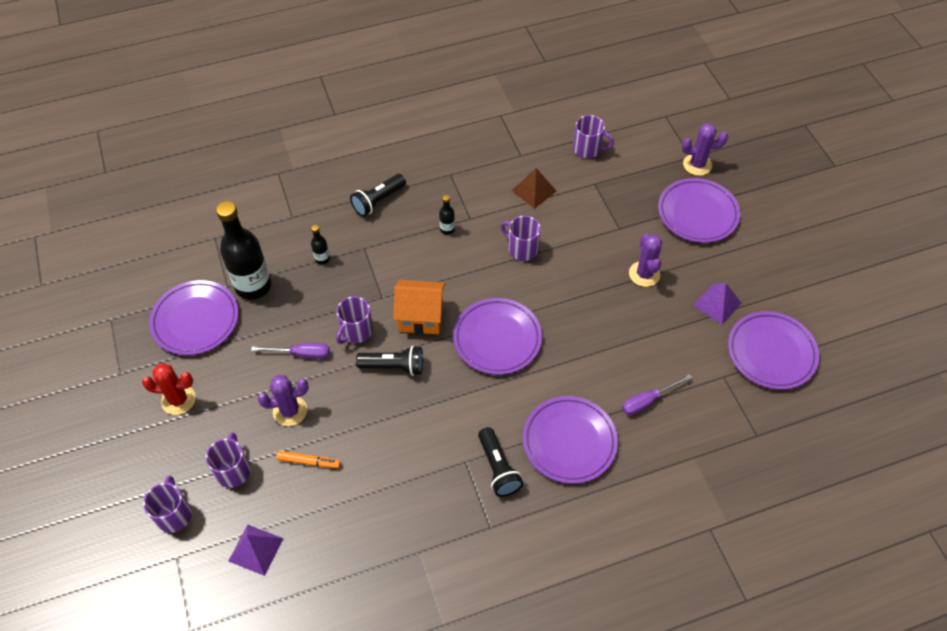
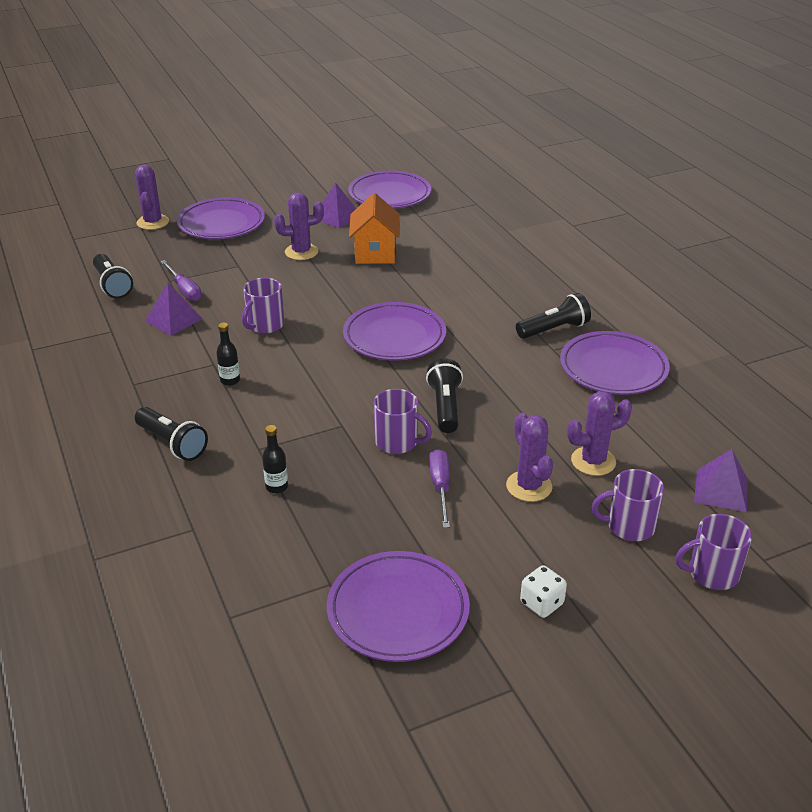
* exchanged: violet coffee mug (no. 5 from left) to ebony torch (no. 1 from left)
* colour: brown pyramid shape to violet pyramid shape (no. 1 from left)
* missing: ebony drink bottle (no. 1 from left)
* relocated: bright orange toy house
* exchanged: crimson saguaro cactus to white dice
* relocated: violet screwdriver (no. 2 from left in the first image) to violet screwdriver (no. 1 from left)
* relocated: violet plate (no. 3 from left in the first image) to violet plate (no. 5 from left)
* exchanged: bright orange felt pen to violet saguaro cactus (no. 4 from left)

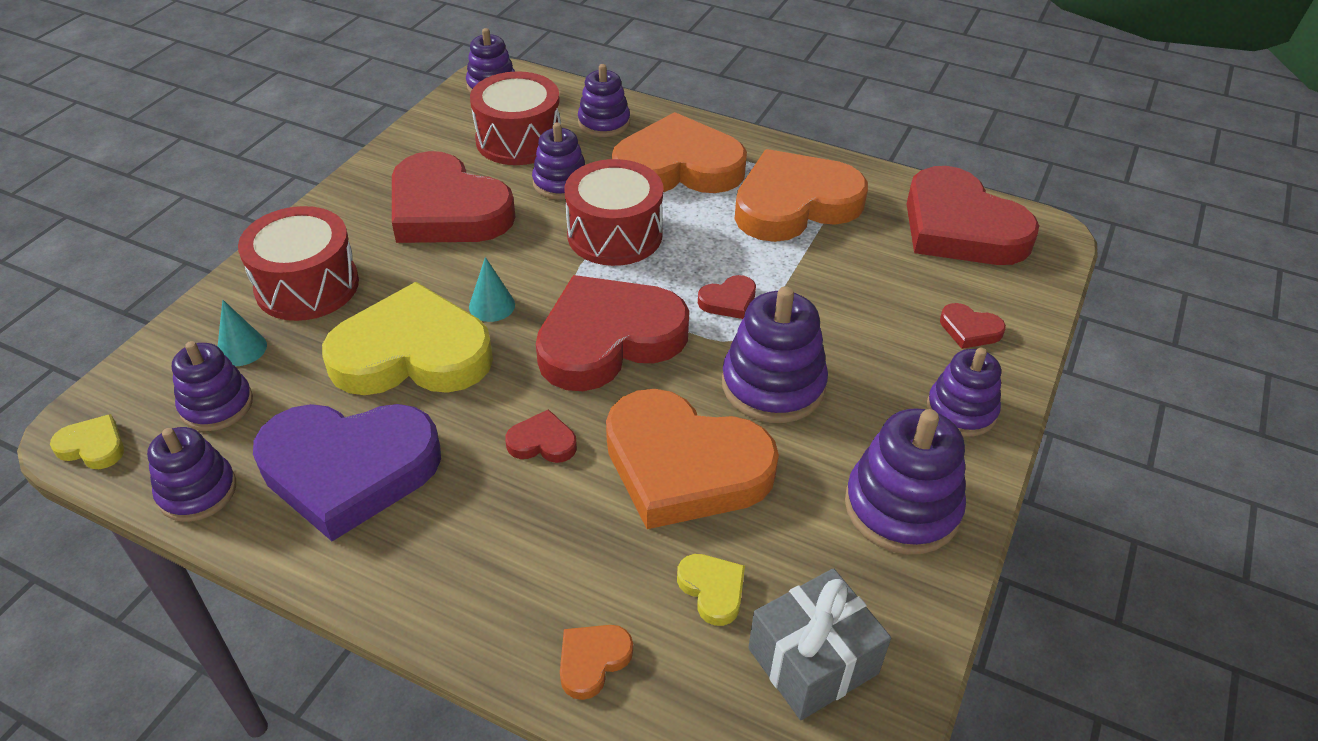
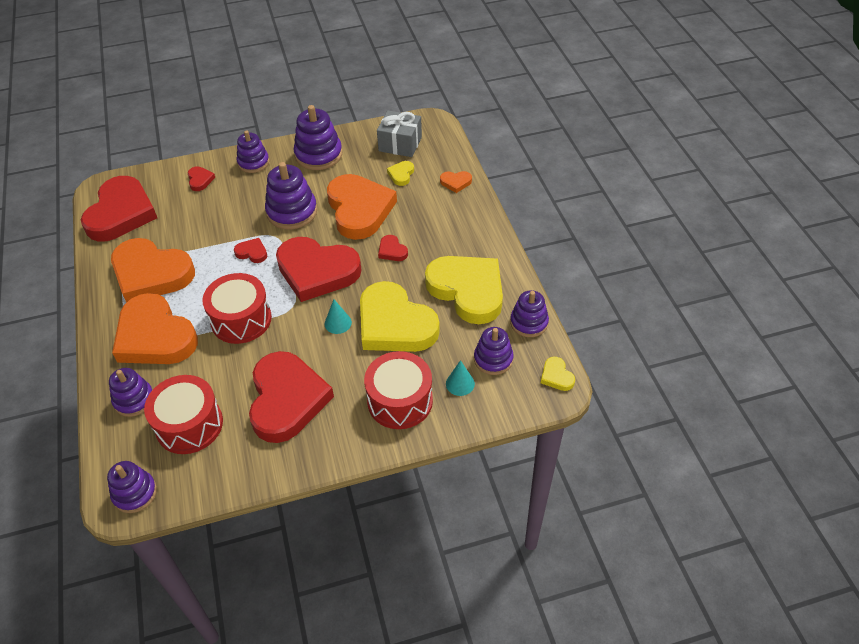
* missing: violet ring stacker (no. 4 from left)
* colour: violet love heart to bright yellow love heart (no. 3 from left)

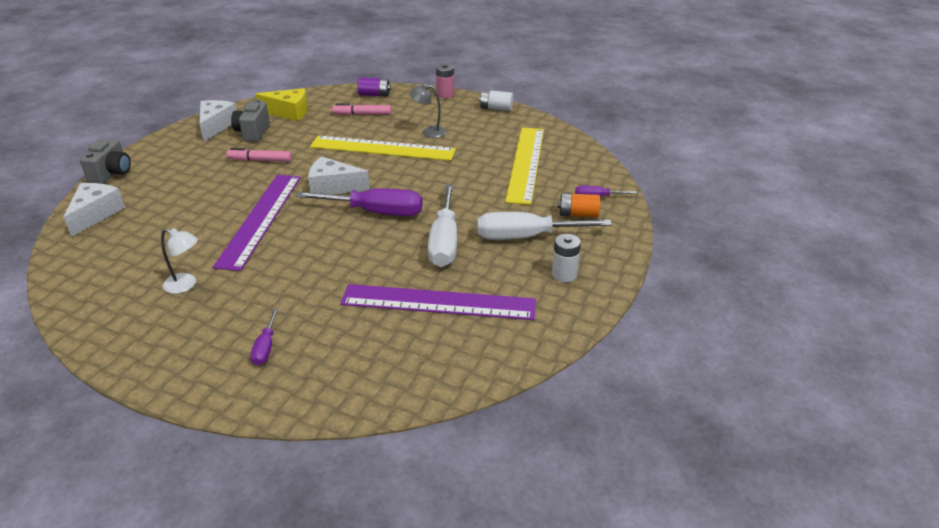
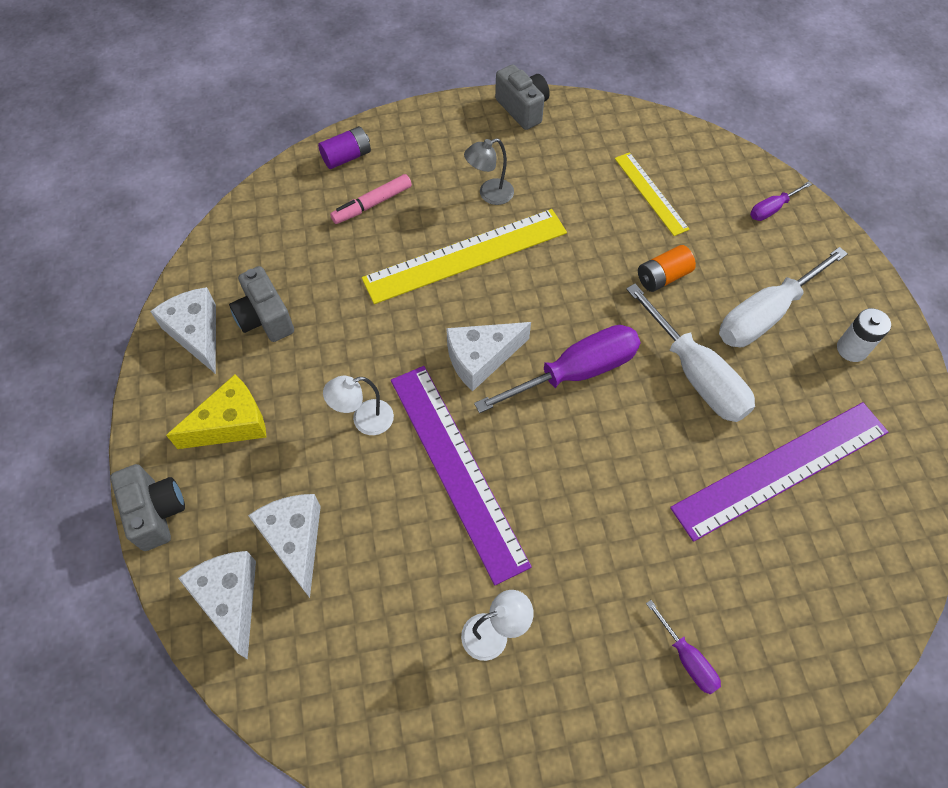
* missing: rose-pink AA battery
* relocated: bright yellow cheese wedge
* exchanged: white AA battery (no. 1 from left) to gray compact camera (no. 3 from left)
* size: bright yellow straightedge (no. 2 from left) x0.56
* missing: rose-pink felt pen (no. 1 from left)
* relocated: bright orange AA battery
* appeared: white lamp (no. 1 from left)
* appeared: white cheese wedge (no. 3 from left)

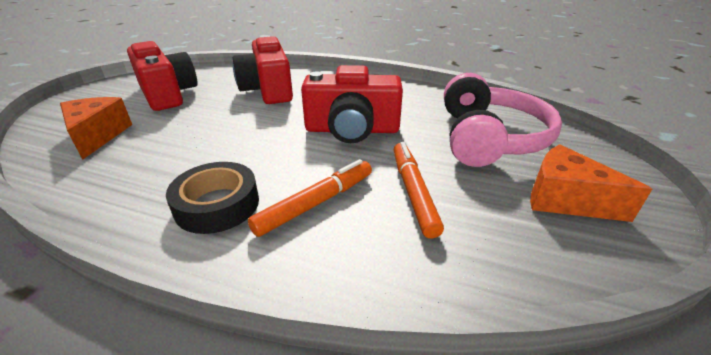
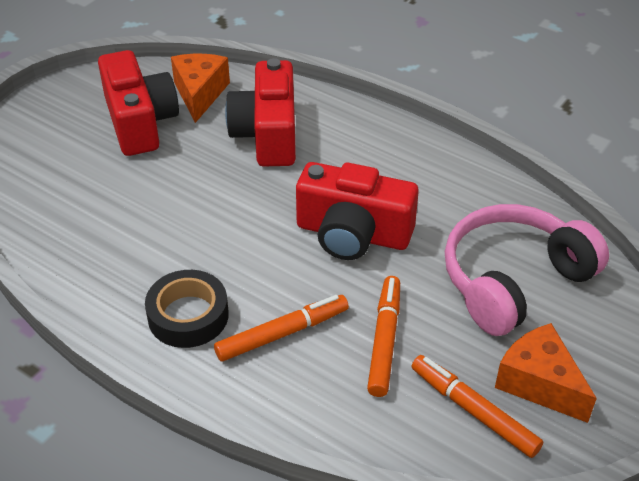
* spun: rose-pink headset 150 degrees counterclockwise
* relocated: bright orange cheese wedge (no. 1 from left)
* appeared: bright orange felt pen (no. 3 from left)

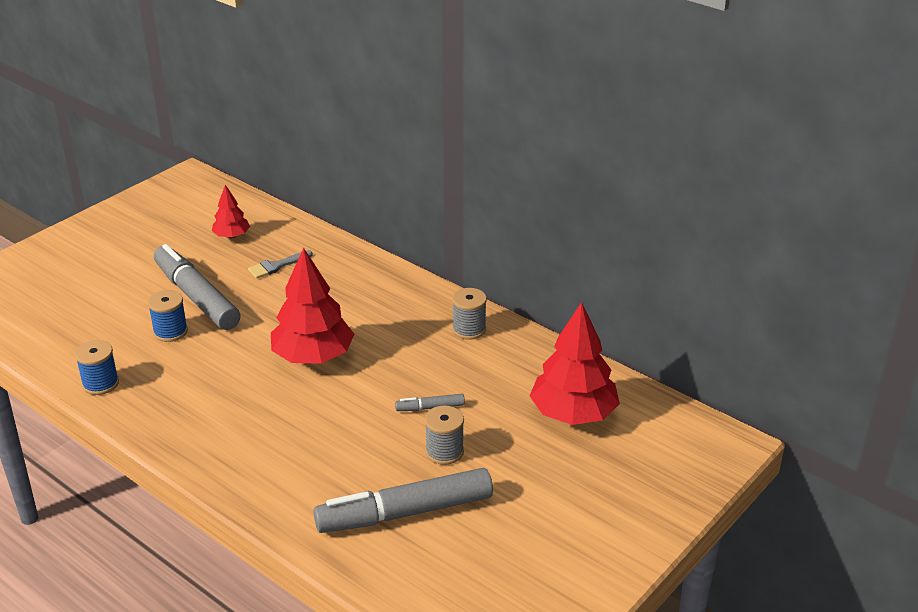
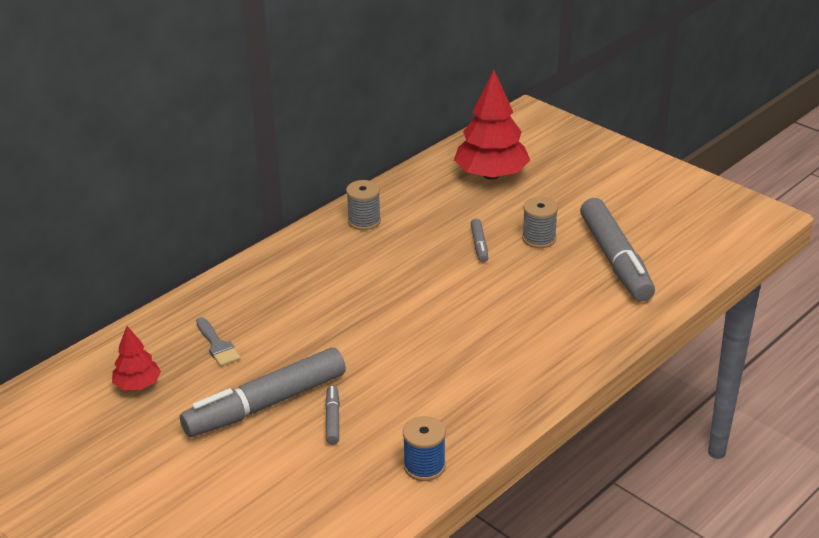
* missing: crimson fir tree (no. 2 from left)
* exchanged: royal blue reel of thread (no. 2 from left) to gray felt pen (no. 2 from left)

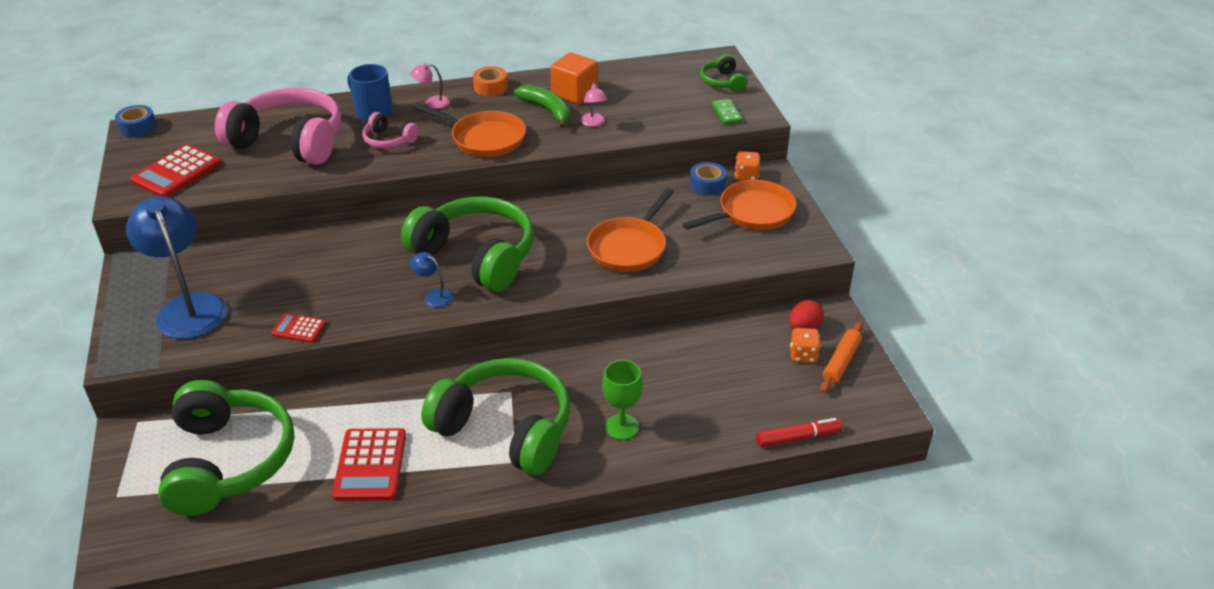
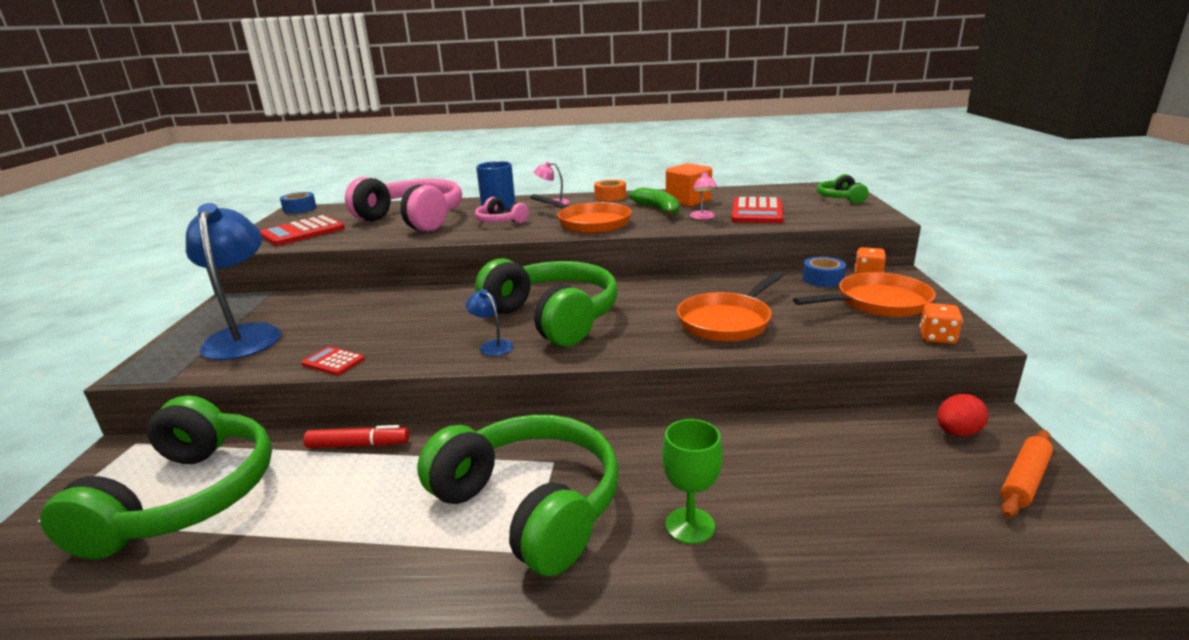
* missing: leaf-green domino tile
* relocated: bright orange dice (no. 2 from left)
* relocated: crimson felt pen
* relocated: crimson calculator (no. 3 from left)

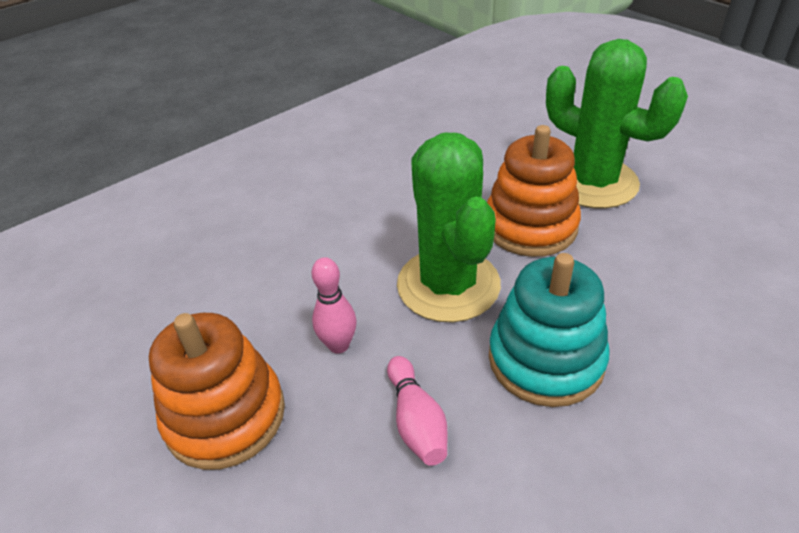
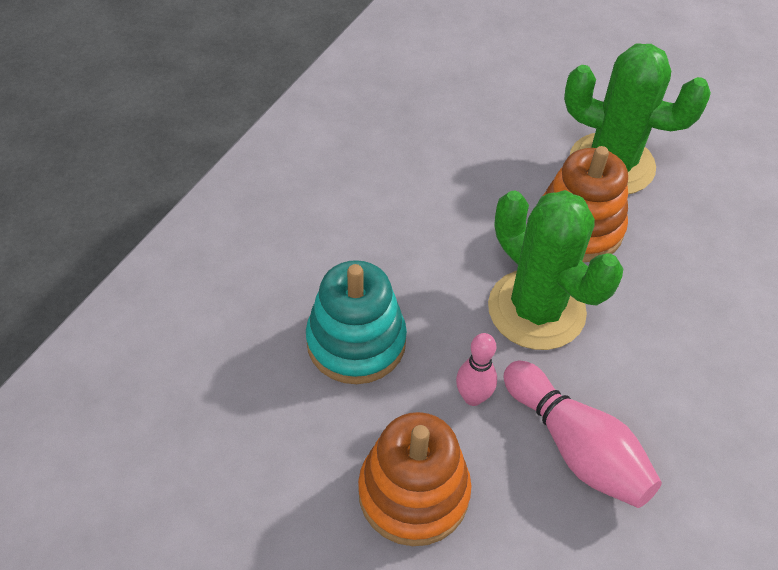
* relocated: teal ring stacker
* size: rose-pink bowling pin (no. 2 from left) x1.66

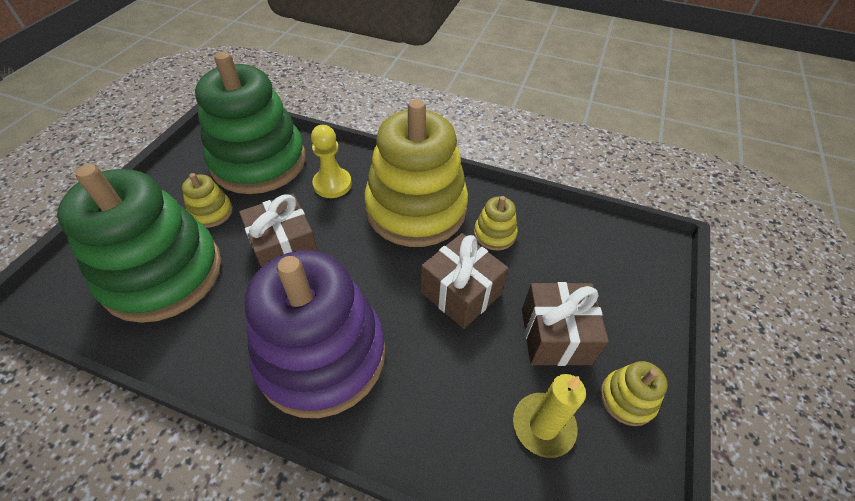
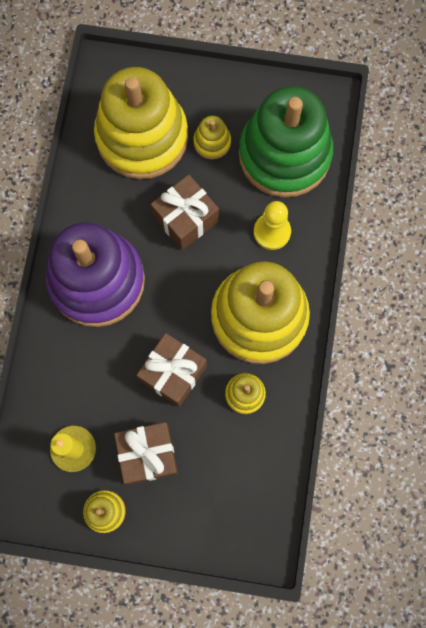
* colour: leaf-green ring stacker (no. 1 from left) to bright yellow ring stacker (no. 2 from left)

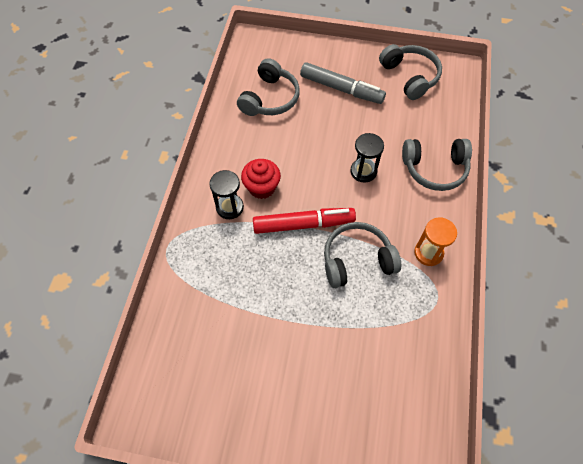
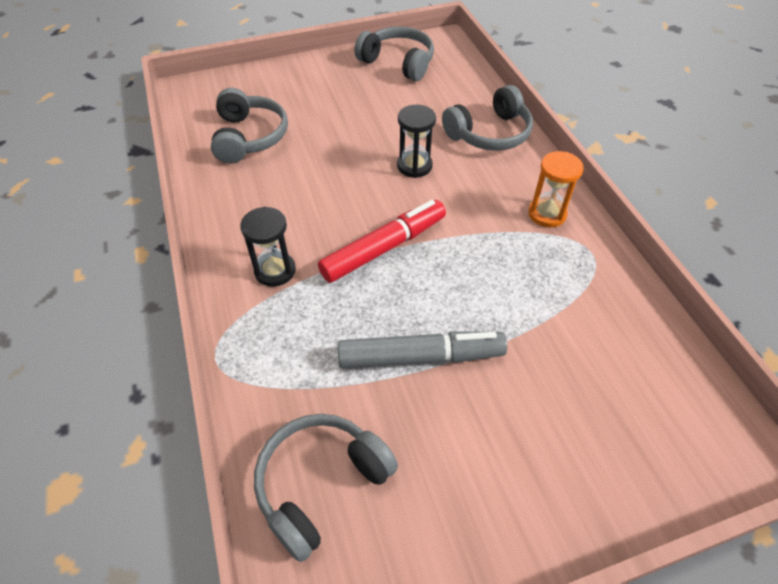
* relocated: gray felt pen
* missing: crimson cupcake
* relocated: gray headset (no. 2 from left)

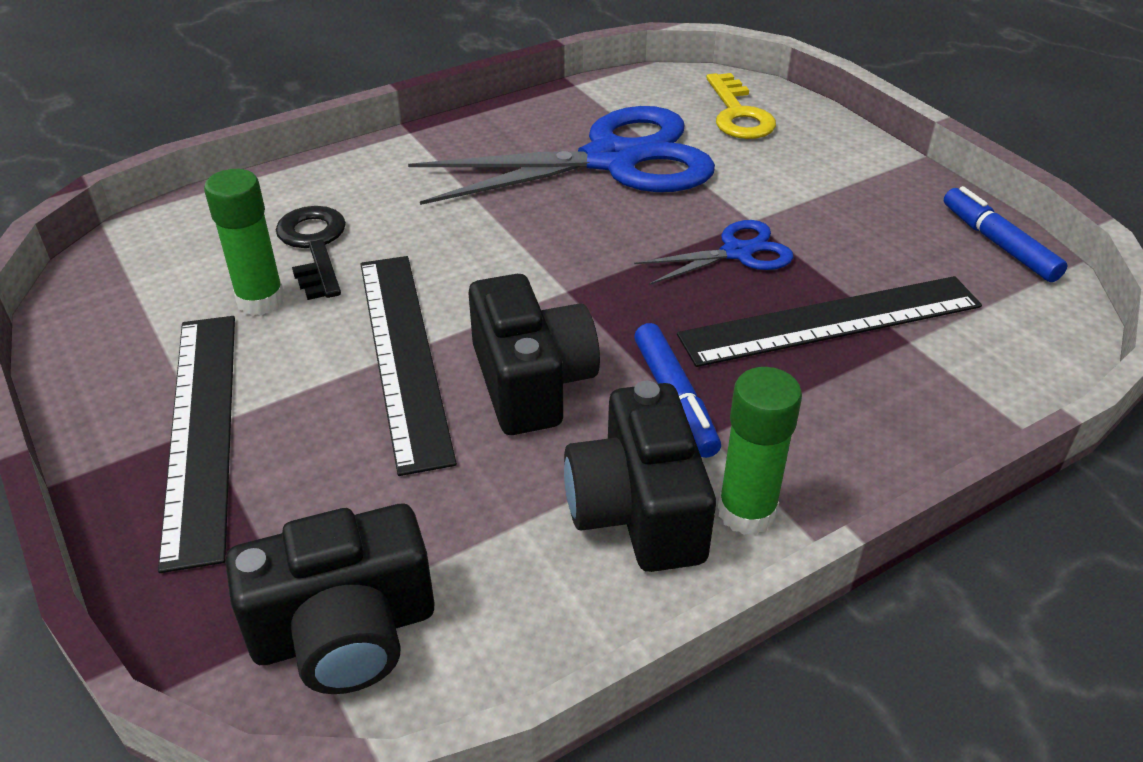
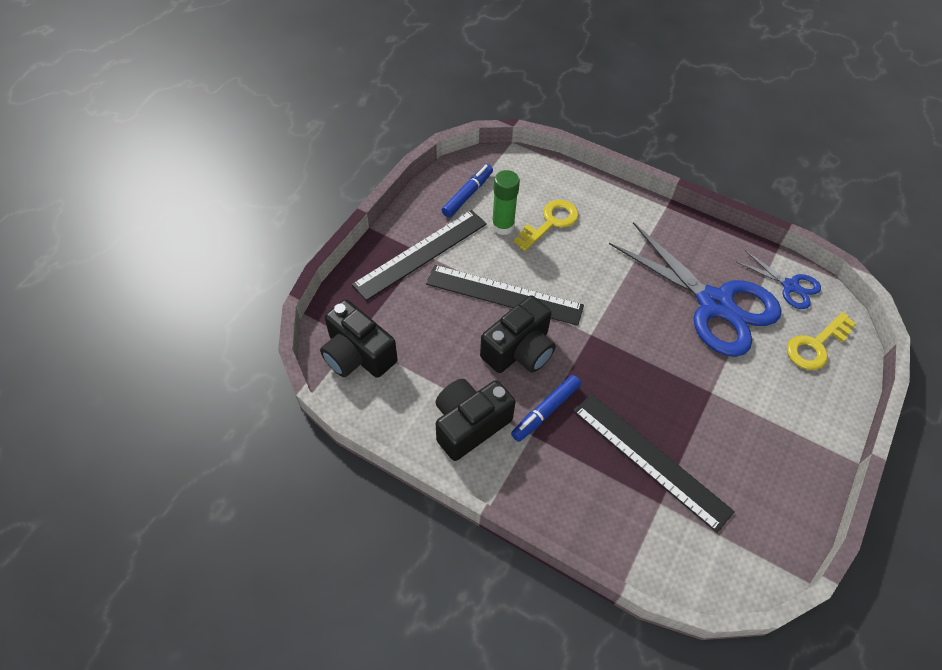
* relocated: royal blue felt pen (no. 2 from left in the first image) to royal blue felt pen (no. 1 from left)
* colour: ebony latchkey to bright yellow latchkey (no. 1 from left)
* relocated: royal blue pair of scissors (no. 2 from left)
* spun: ebony straightedge (no. 2 from left) 60 degrees clockwise
* missing: leaf-green stick of glue (no. 2 from left)

